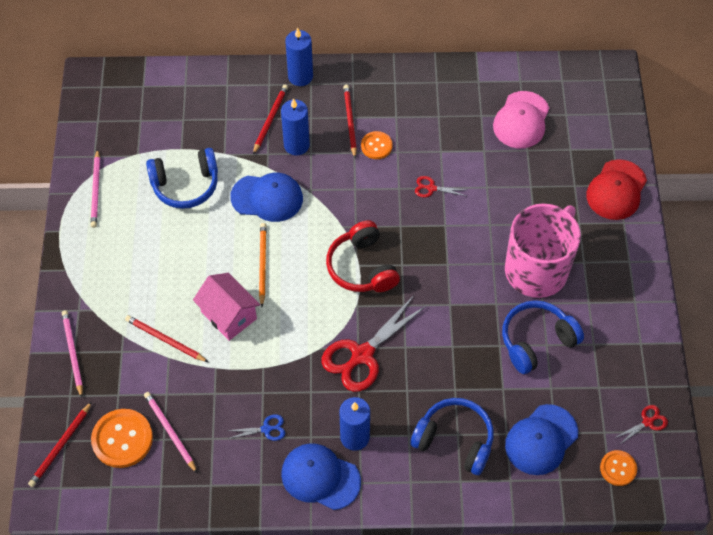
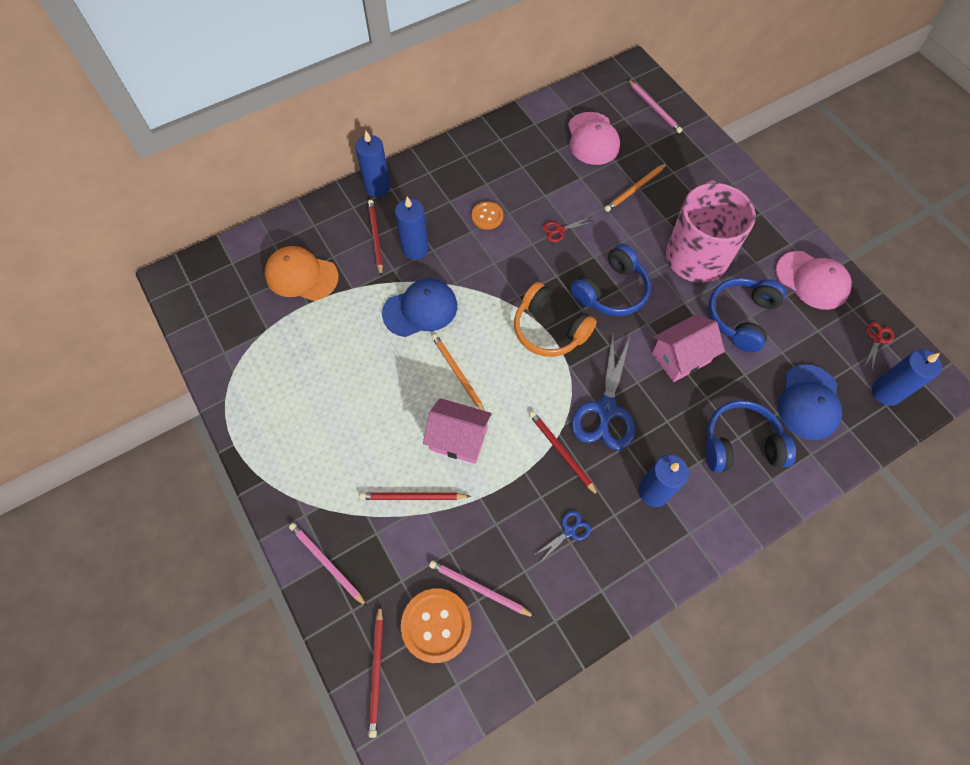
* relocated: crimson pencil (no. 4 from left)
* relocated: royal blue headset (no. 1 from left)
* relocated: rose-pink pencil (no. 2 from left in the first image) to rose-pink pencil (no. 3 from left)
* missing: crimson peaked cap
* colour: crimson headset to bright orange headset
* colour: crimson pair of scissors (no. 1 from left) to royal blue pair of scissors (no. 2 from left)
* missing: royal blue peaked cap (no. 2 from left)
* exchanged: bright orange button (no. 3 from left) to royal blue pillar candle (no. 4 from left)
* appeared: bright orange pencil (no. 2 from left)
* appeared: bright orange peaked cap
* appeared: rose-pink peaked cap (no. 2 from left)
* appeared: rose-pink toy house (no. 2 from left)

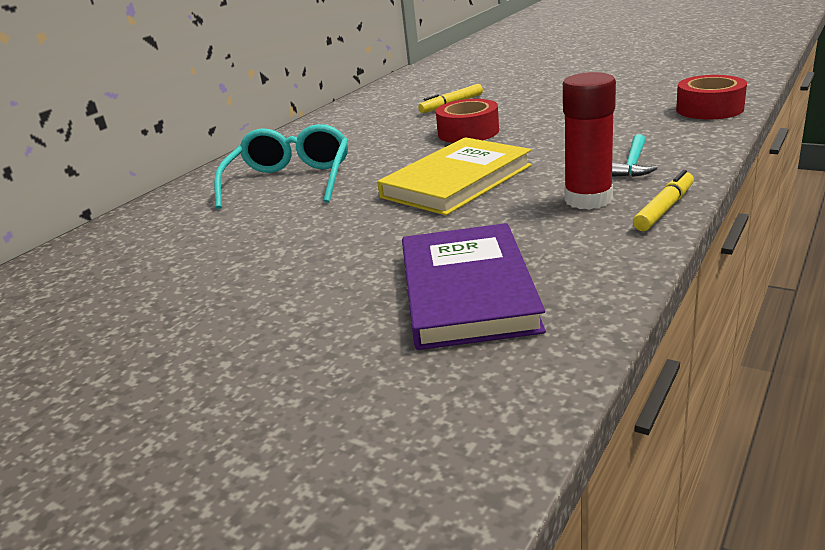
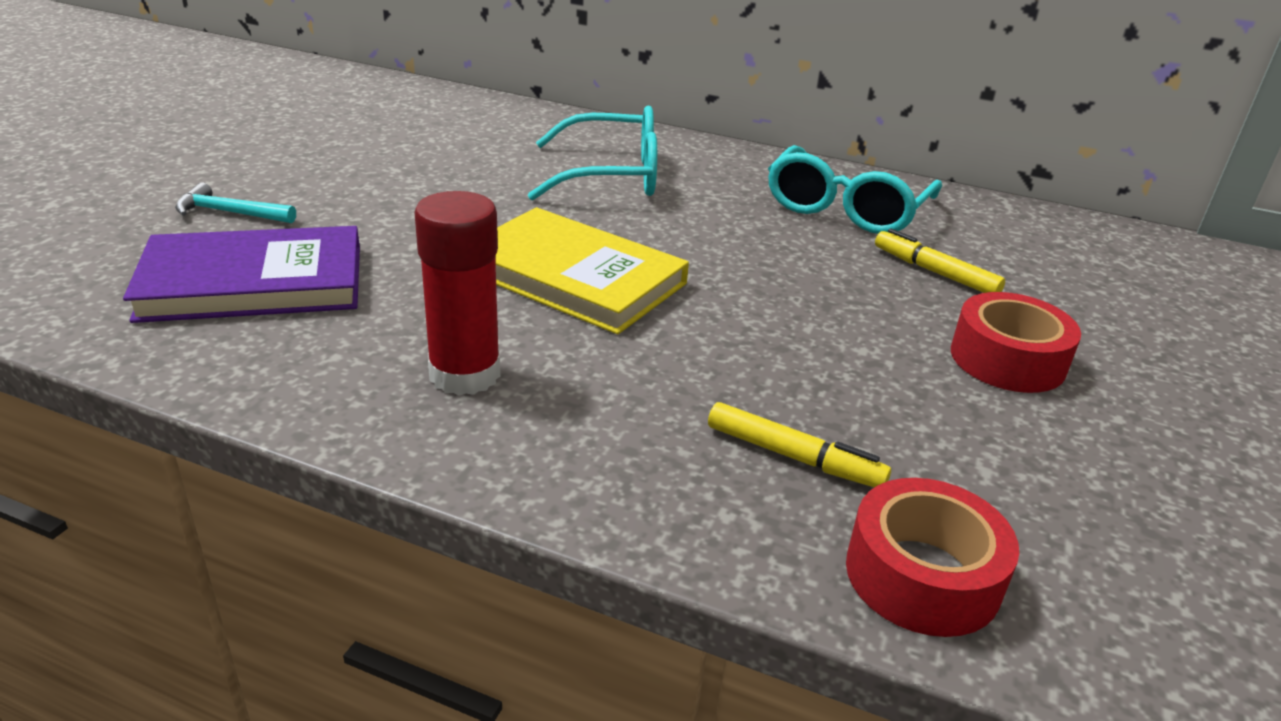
* relocated: crimson sticky tape (no. 1 from left in the first image) to crimson sticky tape (no. 2 from left)
* relocated: teal claw hammer
* relocated: bright yellow felt pen (no. 2 from left in the first image) to bright yellow felt pen (no. 1 from left)
* appeared: teal eyeglasses (no. 2 from left)

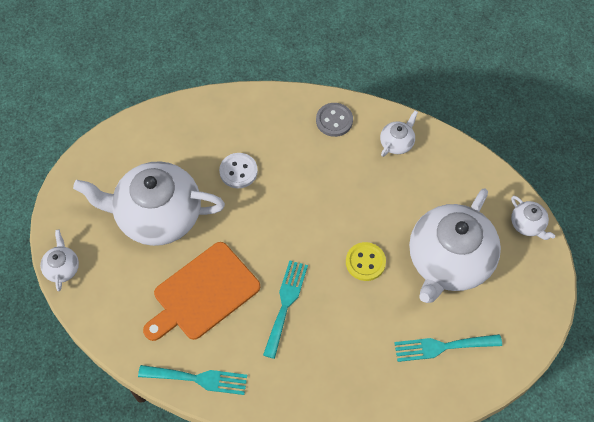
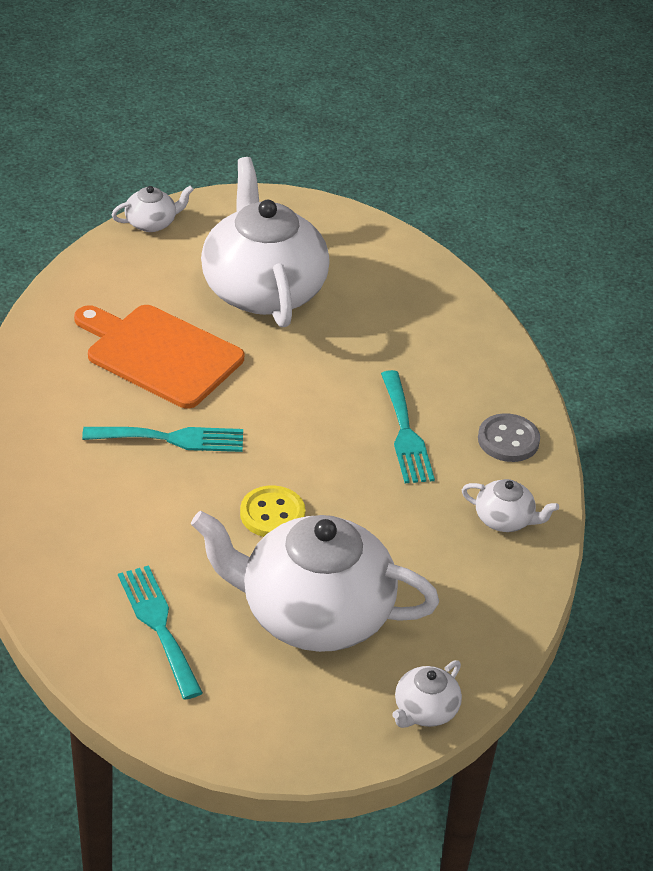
* missing: white button
* relocated: teal table fork (no. 1 from left in the first image) to teal table fork (no. 3 from left)

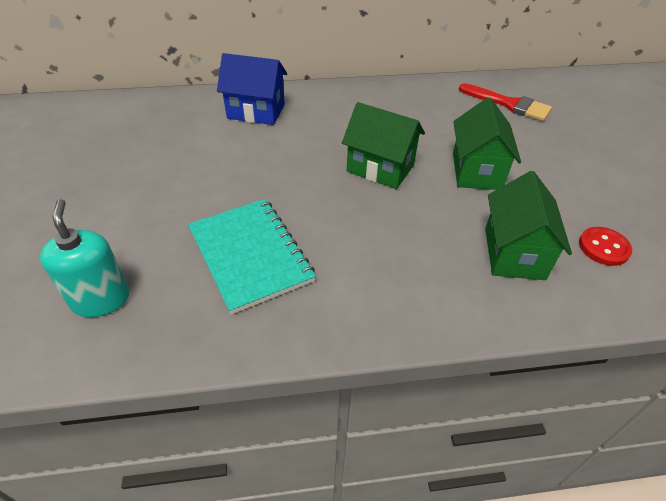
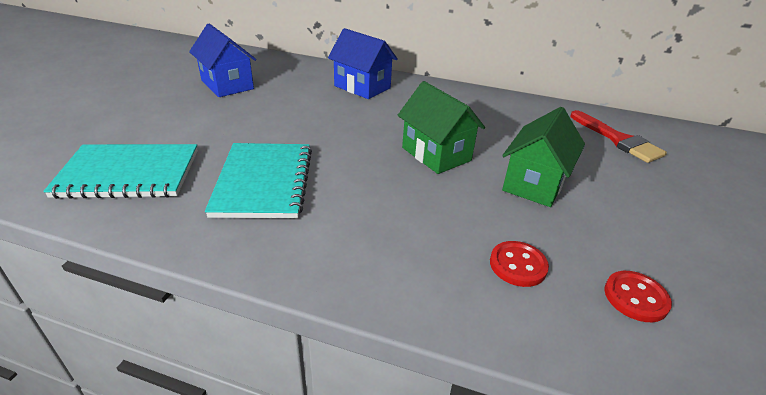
* exchanged: leaf-green toy house (no. 3 from left) to crimson button (no. 1 from left)
* exchanged: teal soap dispenser to teal exercise book (no. 1 from left)
* appeared: royal blue toy house (no. 1 from left)

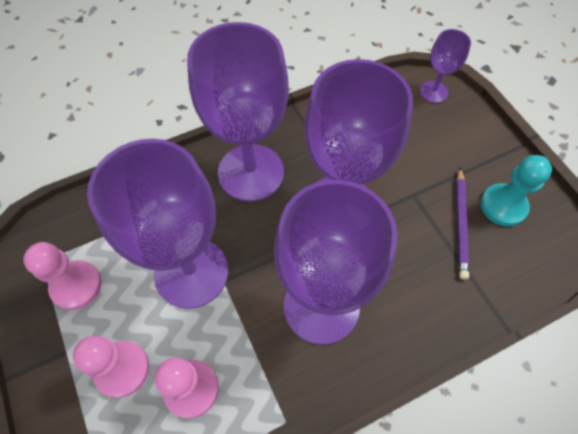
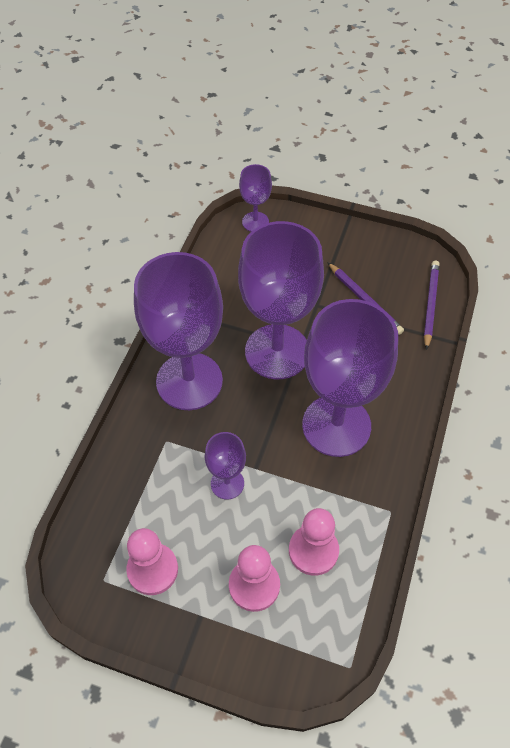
* size: violet goblet (no. 1 from left in the first image) x0.47
* missing: teal game pawn
* appeared: violet pencil (no. 2 from left)

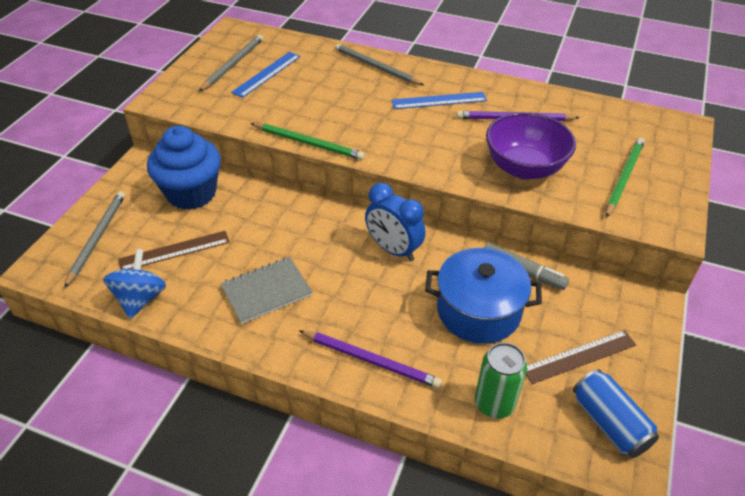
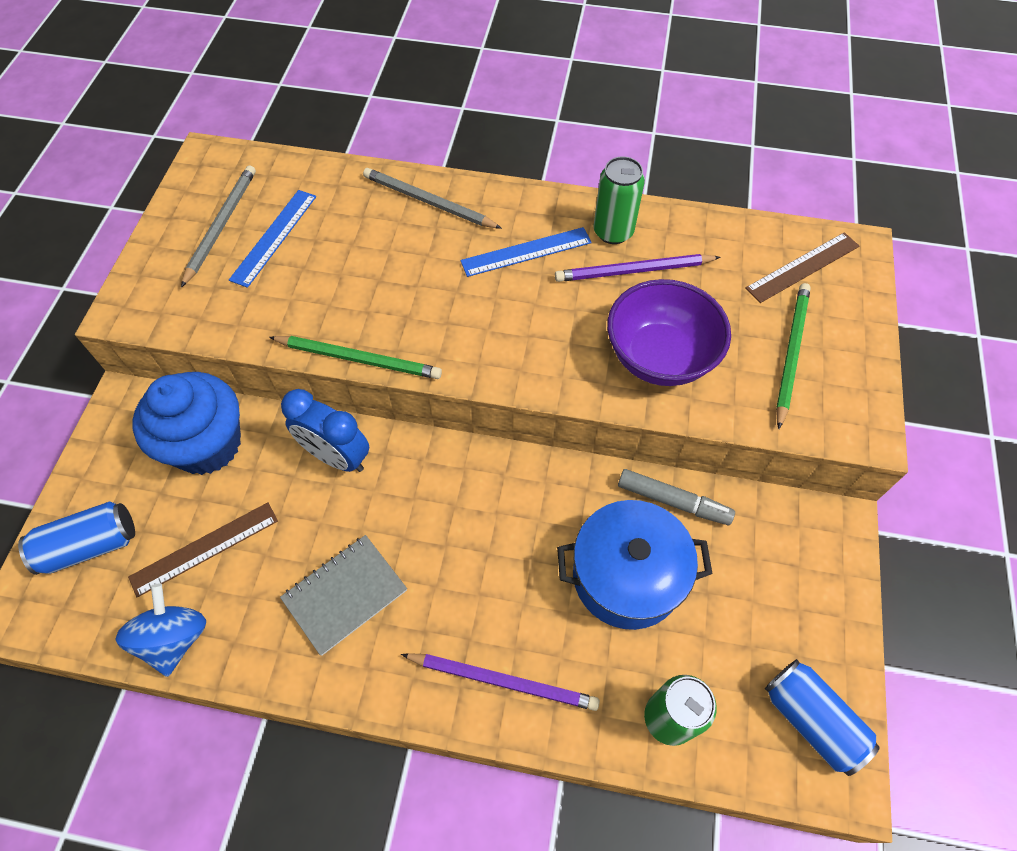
* relocated: royal blue bedside clock
* exchanged: gray pencil (no. 1 from left) to royal blue soda can (no. 1 from left)
* relocated: brown straightedge (no. 2 from left)
* appeared: leaf-green soda can (no. 1 from left)

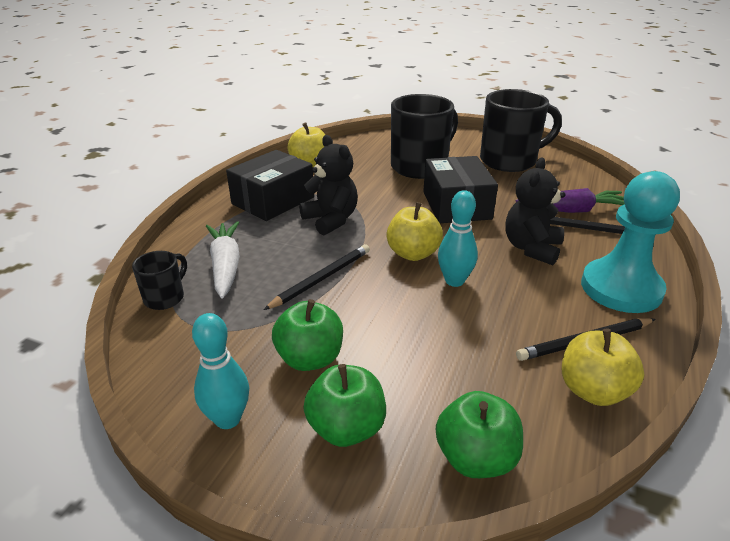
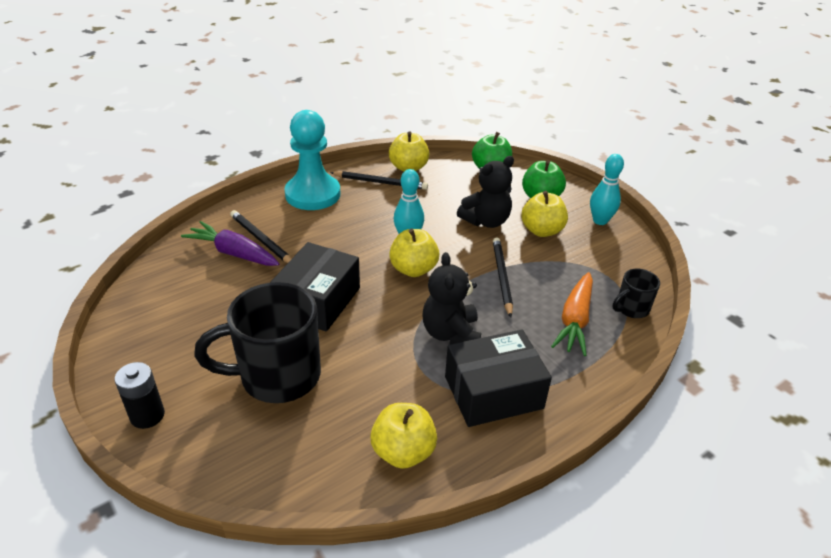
* missing: ebony coffee mug (no. 3 from left)
* relocated: ebony stuffed bear (no. 2 from left)
* colour: white carrot to bright orange carrot
* spun: ebony pencil (no. 1 from left in the first image) 105 degrees clockwise
* colour: leaf-green apple fruit (no. 1 from left) to bright yellow apple fruit (no. 4 from left)
* appeared: ebony AA battery

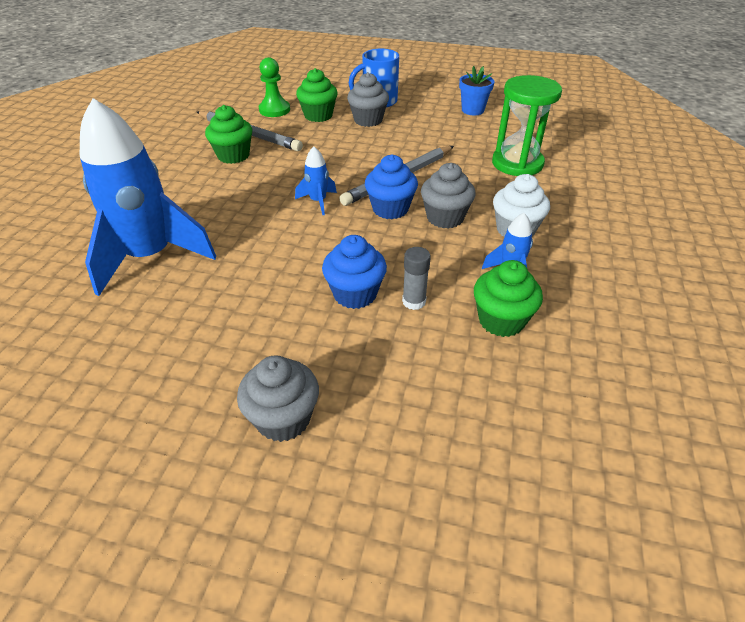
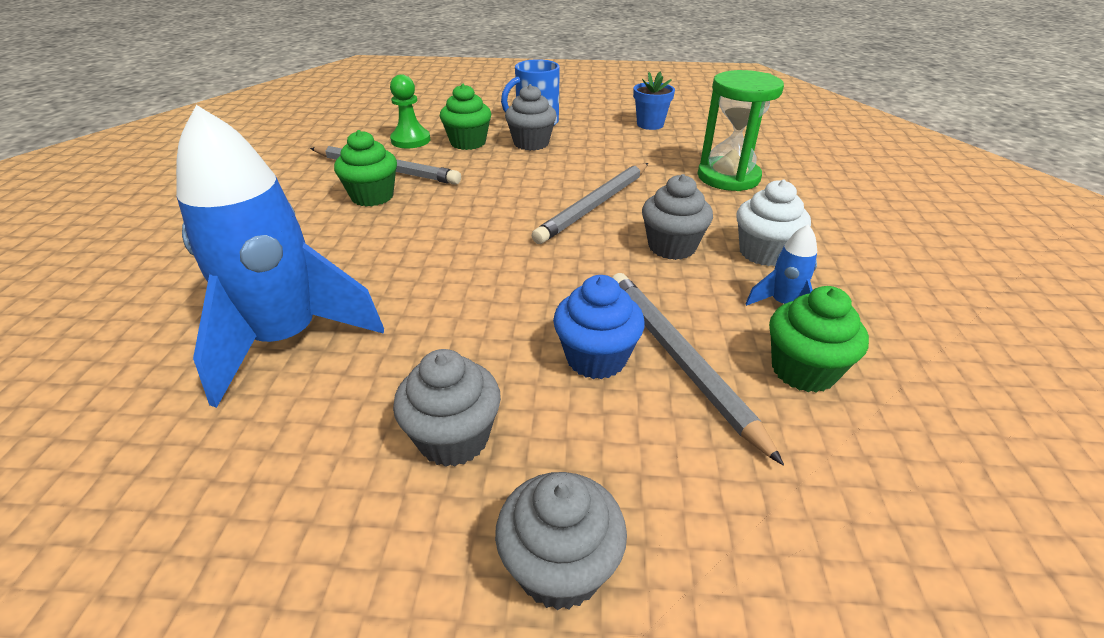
* missing: royal blue rocket (no. 2 from left)
* missing: royal blue cupcake (no. 2 from left)
* exchanged: gray stick of glue to gray pencil (no. 3 from left)
* appeared: gray cupcake (no. 1 from left)

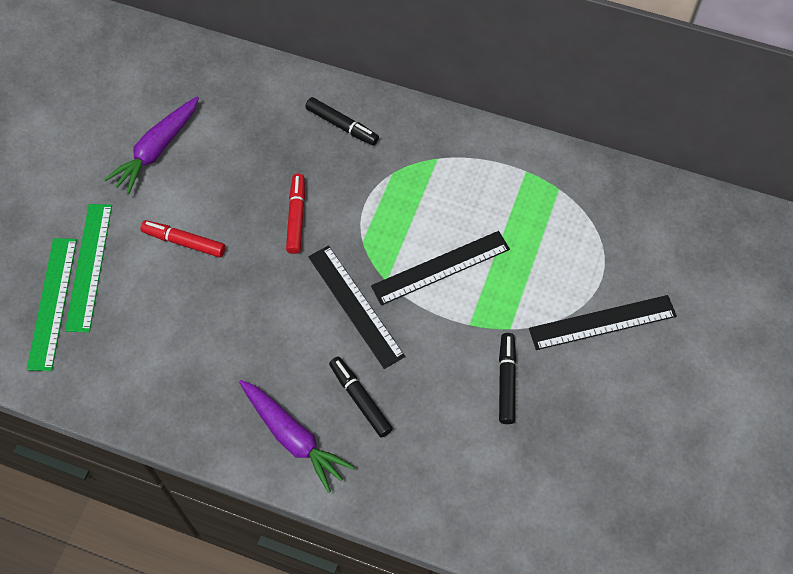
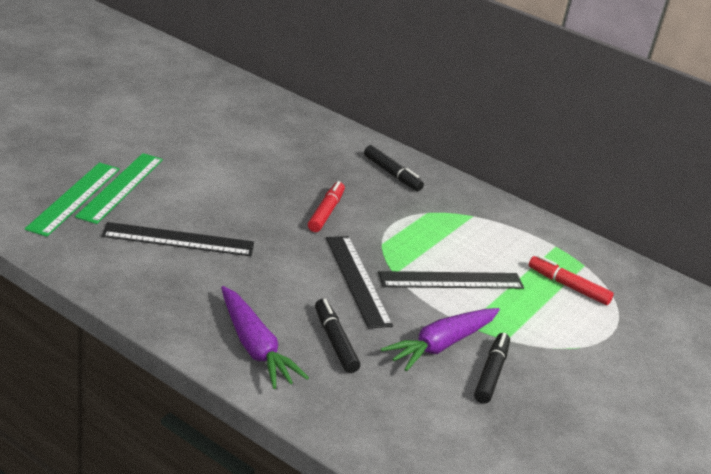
* relocated: violet carrot (no. 1 from left in the first image) to violet carrot (no. 2 from left)
* relocated: crimson felt pen (no. 1 from left in the first image) to crimson felt pen (no. 2 from left)
* relocated: ebony straightedge (no. 3 from left in the first image) to ebony straightedge (no. 1 from left)

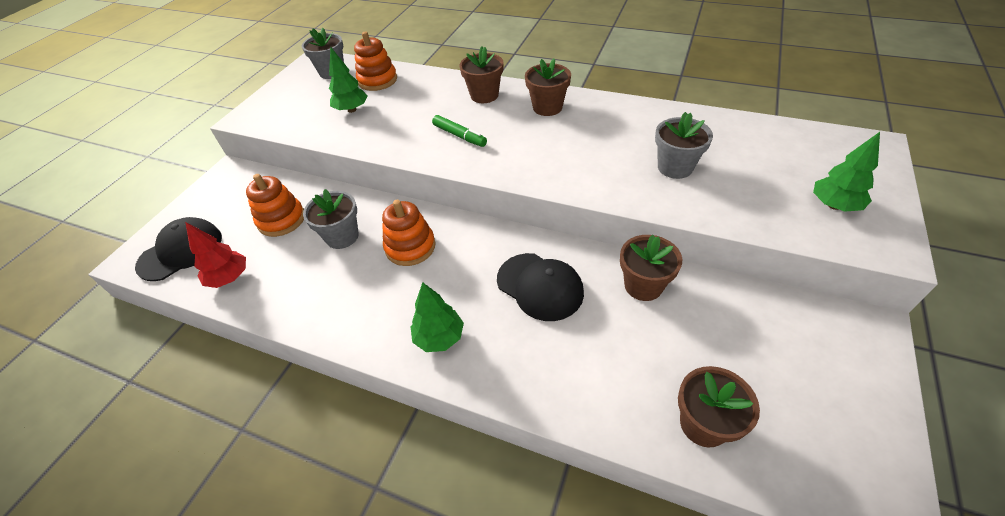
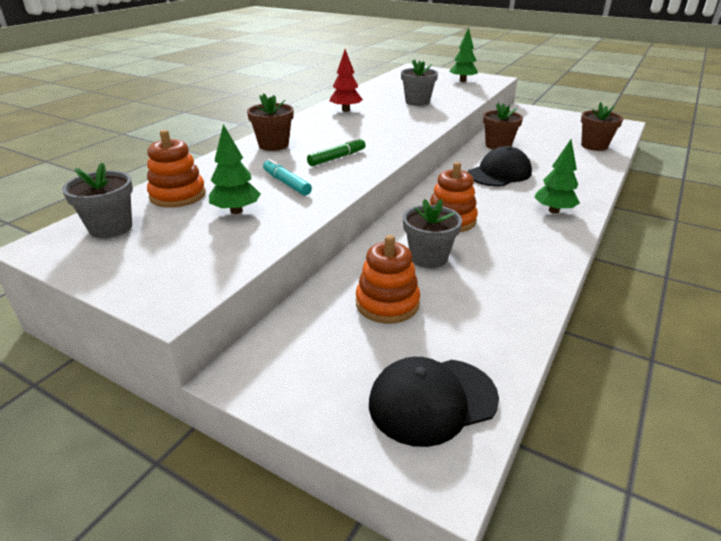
* missing: brown potted plant (no. 2 from left)
* spun: ebony peaked cap (no. 1 from left) 75 degrees counterclockwise
* relocated: crimson fir tree
* appeared: teal felt pen

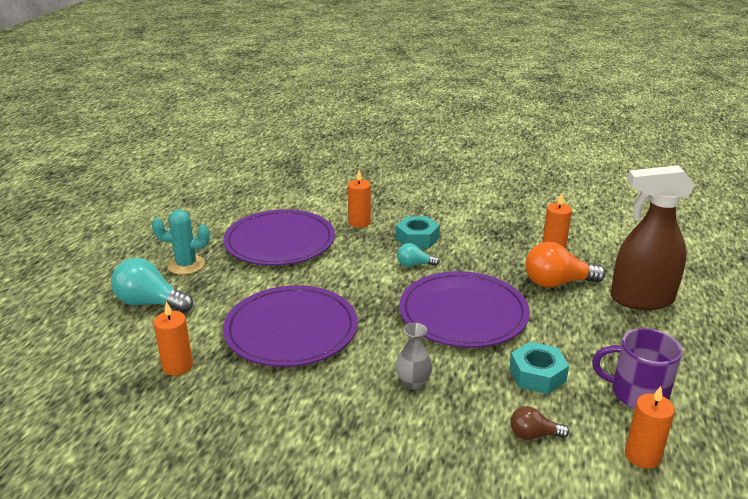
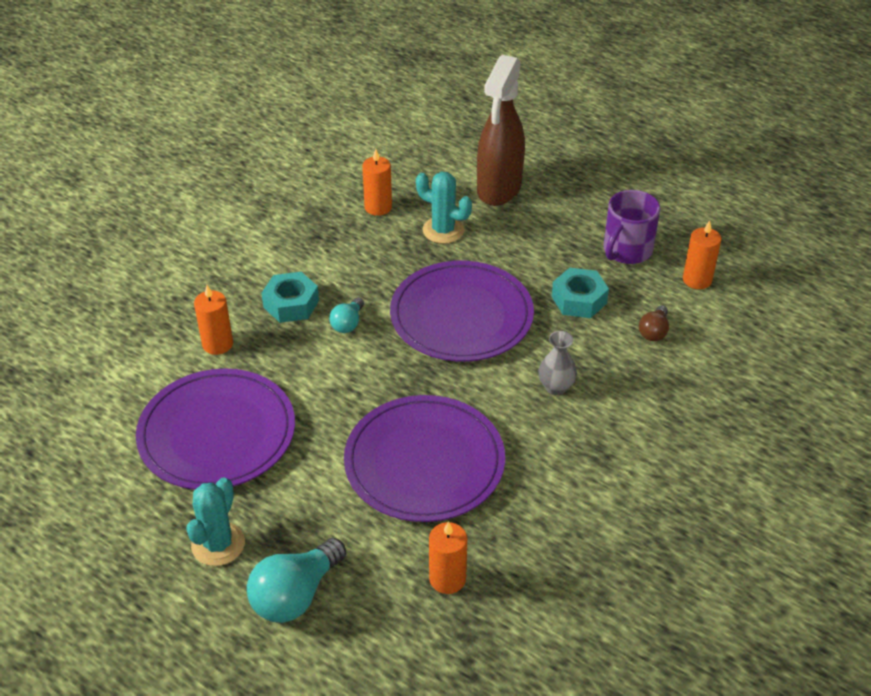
* exchanged: bright orange lightbulb to teal saguaro cactus (no. 2 from left)

